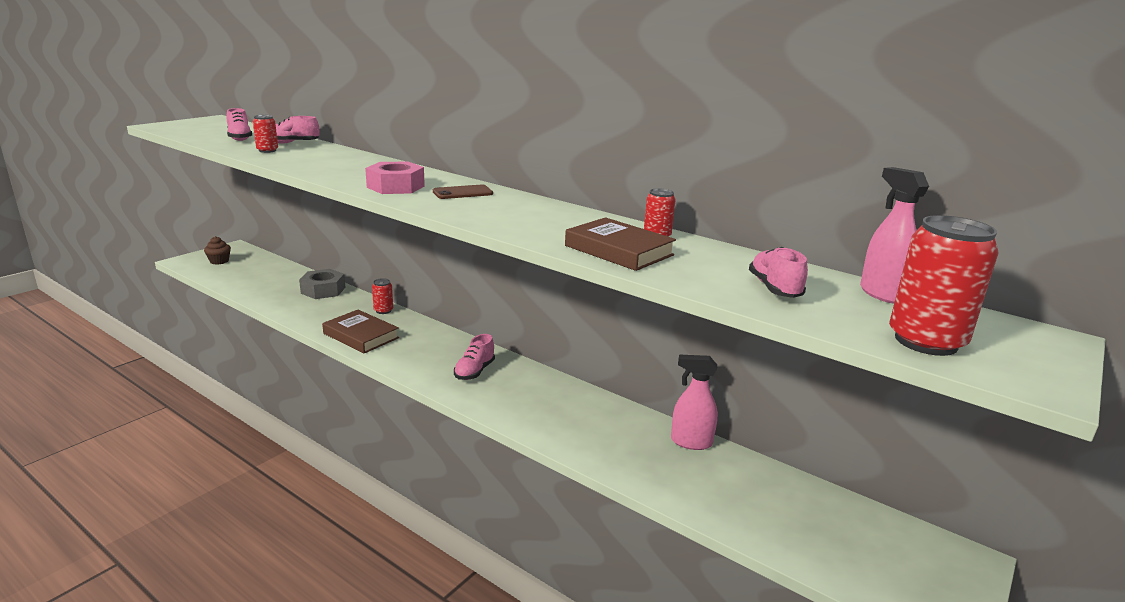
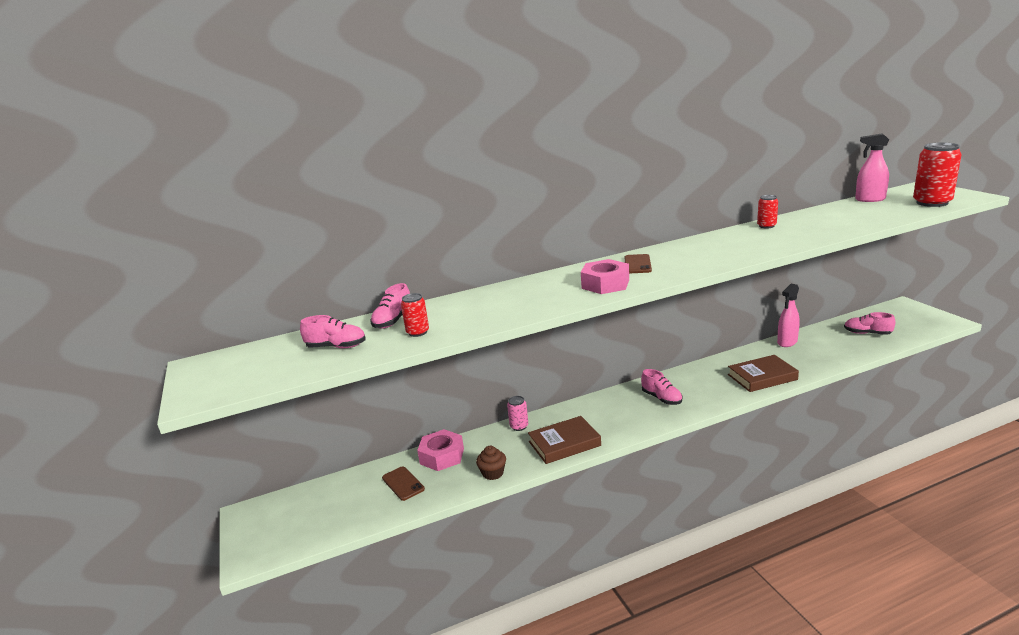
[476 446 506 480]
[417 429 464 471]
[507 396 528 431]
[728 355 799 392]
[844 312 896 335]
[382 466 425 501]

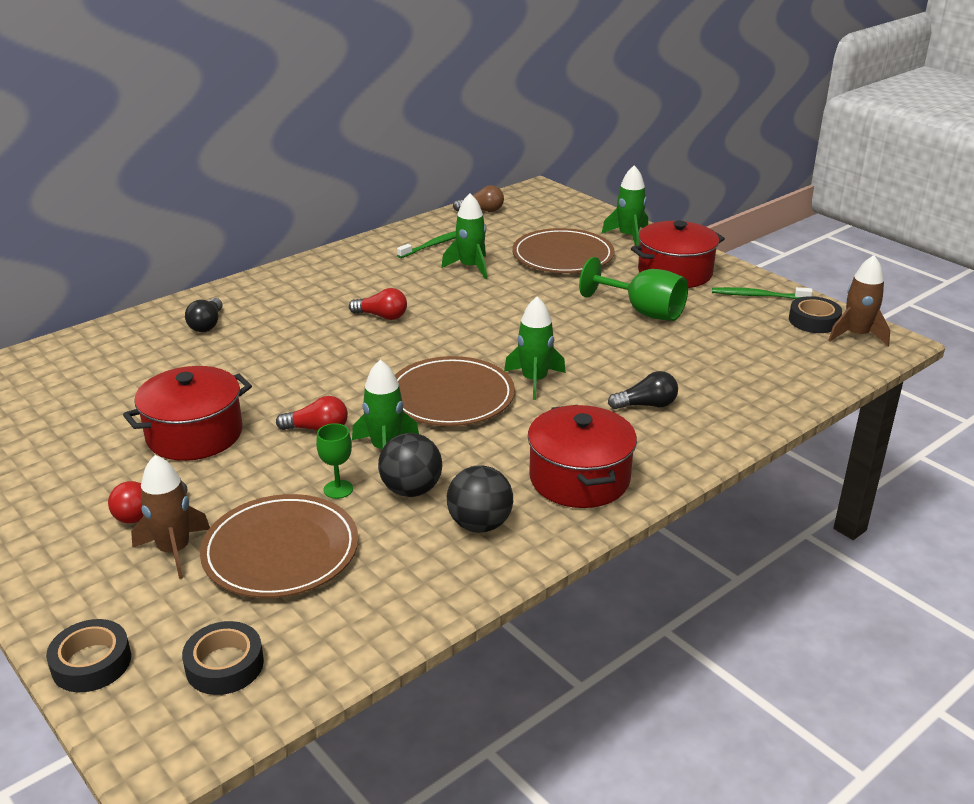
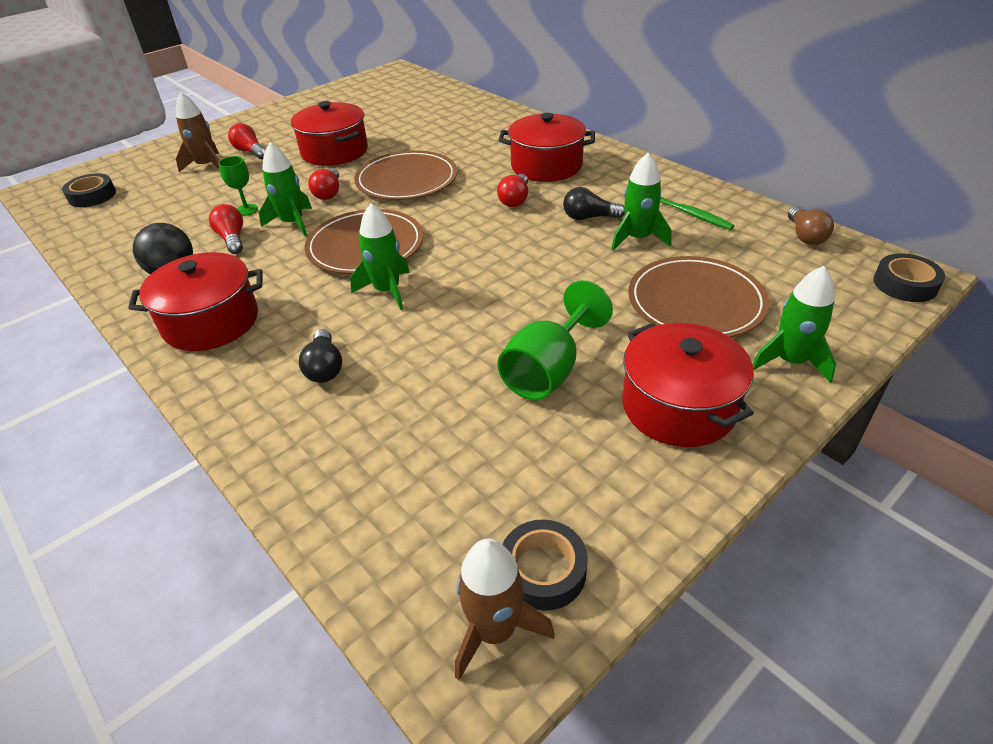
[873 253 945 302]
[563 187 625 220]
[354 150 457 200]
[209 204 243 254]
[712 287 813 299] (first image)
[499 113 595 182]

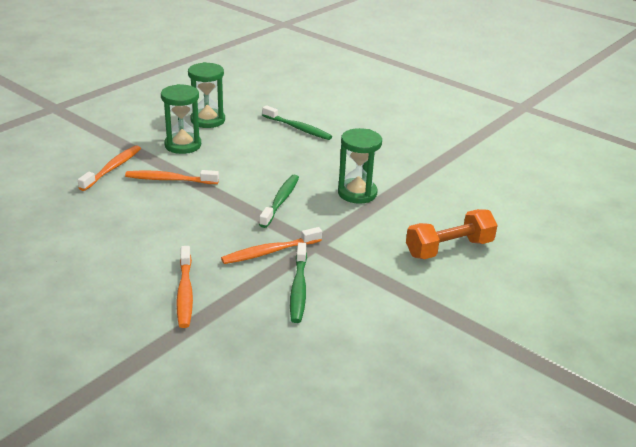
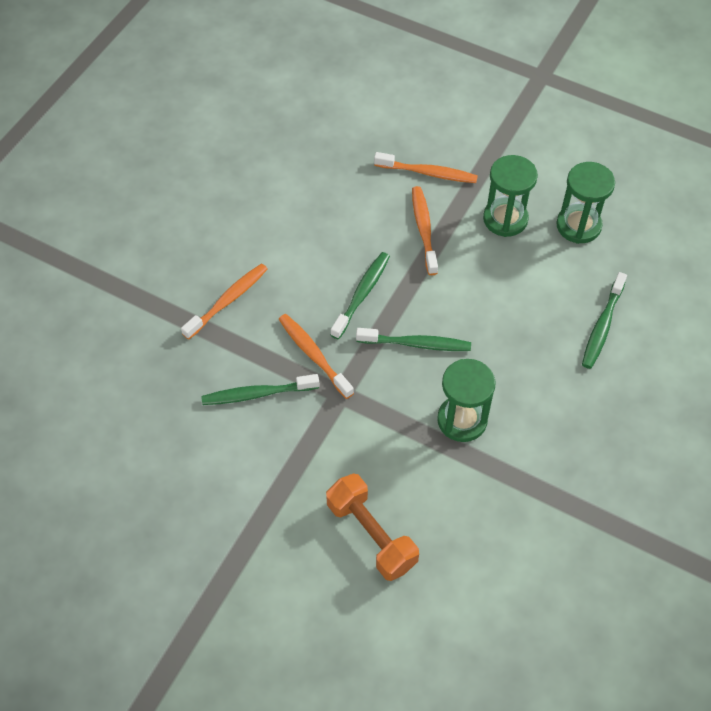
[181 263 268 340]
[331 252 390 340]

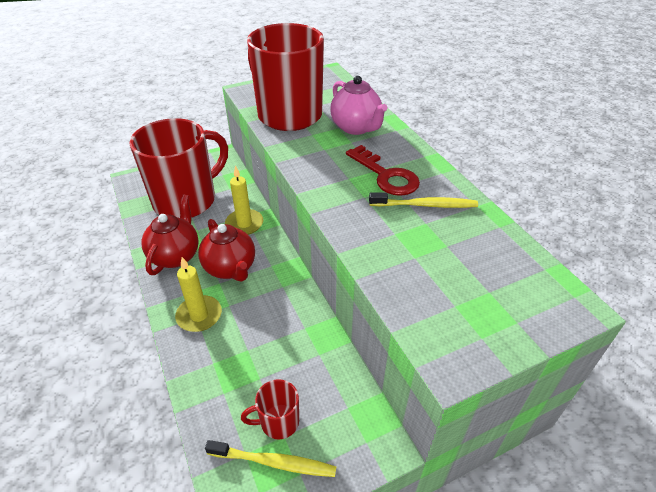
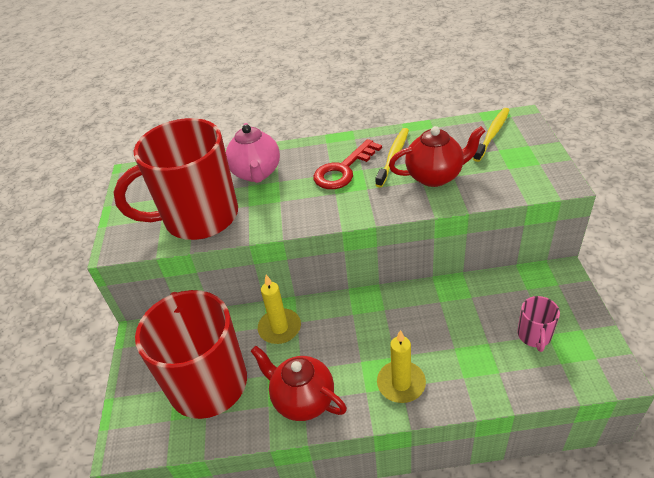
[389 126 485 187]
[473 108 510 162]
[518 296 560 352]
[226 123 280 183]
[313 139 382 189]

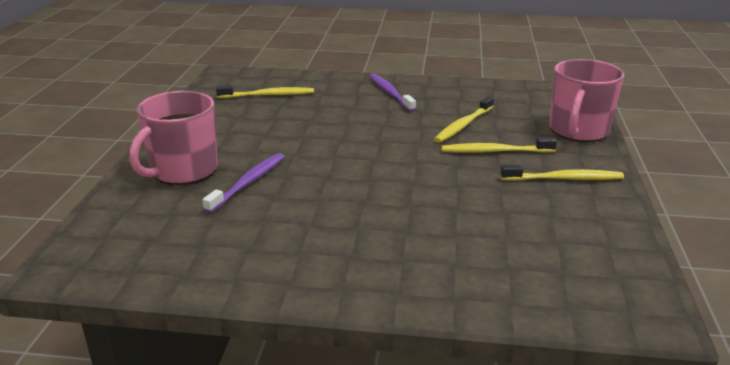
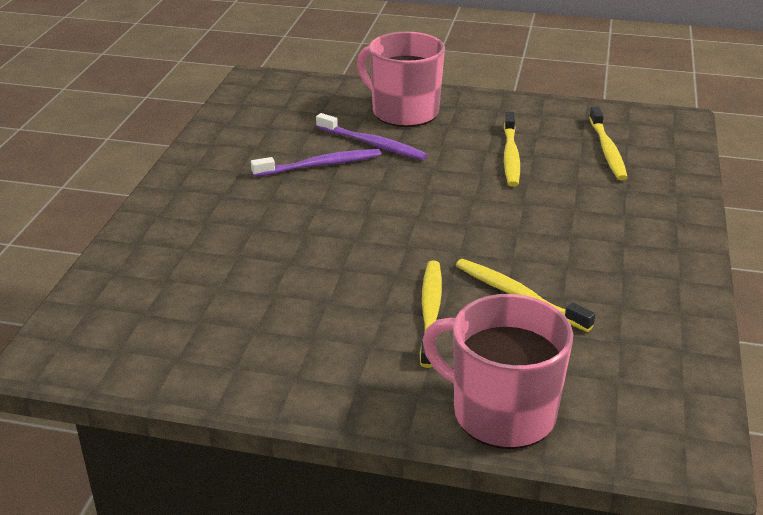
[251 149 381 177]
[504 111 520 187]

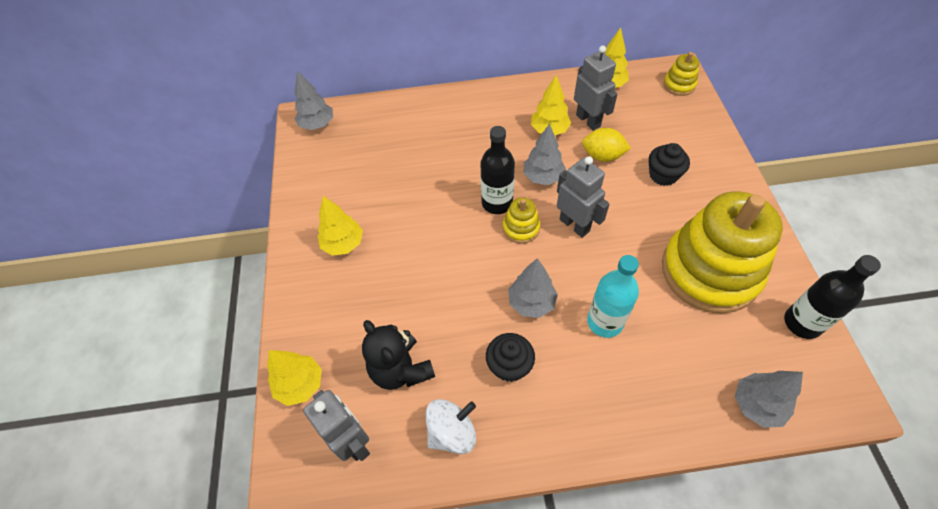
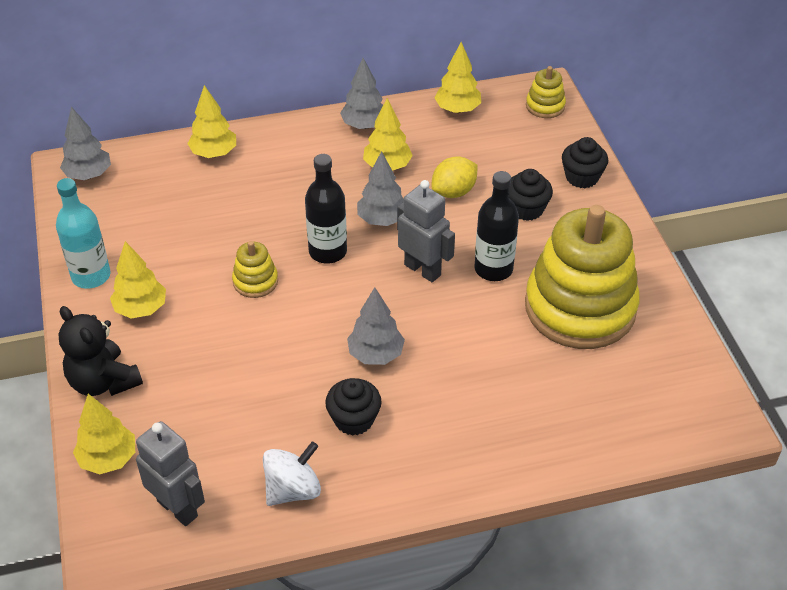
[59 306 143 396]
[232 241 278 298]
[574 46 618 131] (first image)
[431 156 478 198]
[56 178 111 289]
[340 58 383 129]
[474 171 519 281]
[187 85 236 158]
[562 137 608 188]

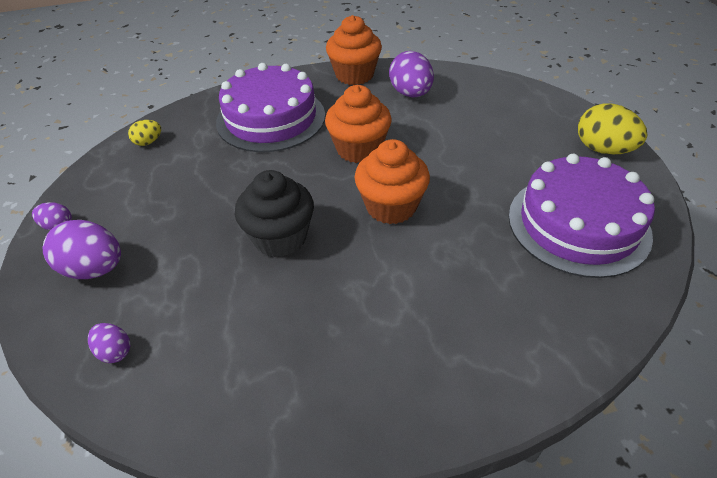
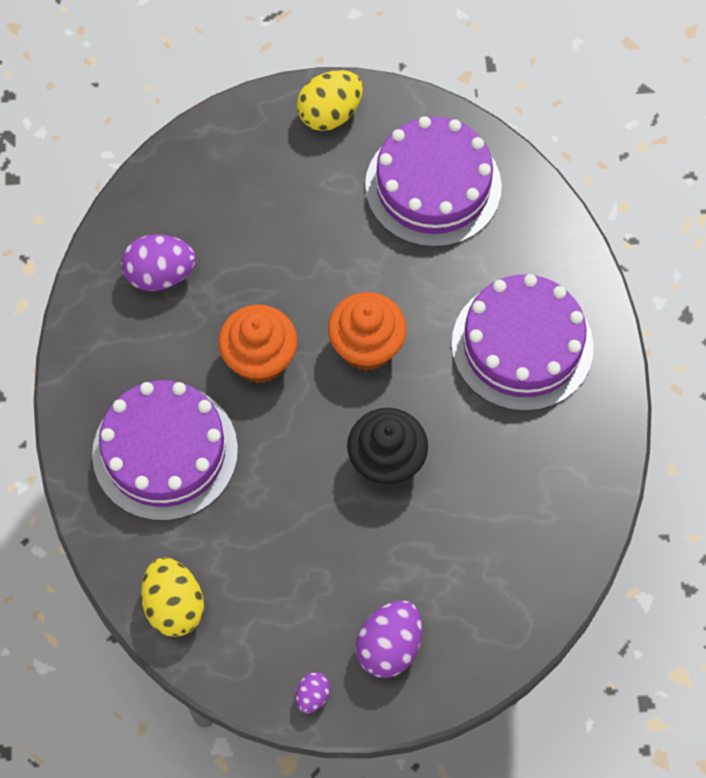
[88 323 130 363] (first image)
[141 557 204 637]
[326 15 382 85] (first image)
[452 274 594 411]

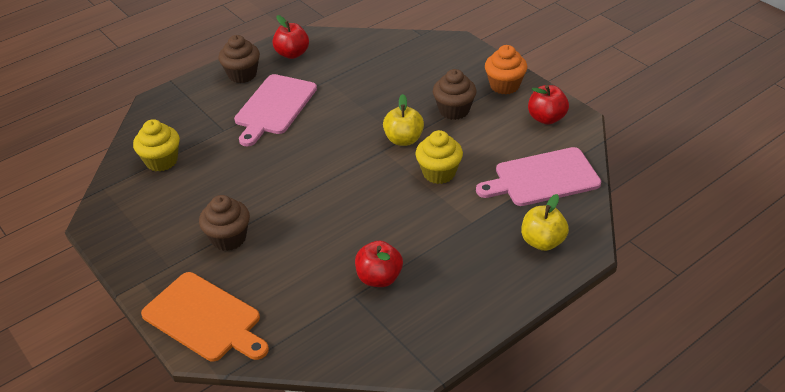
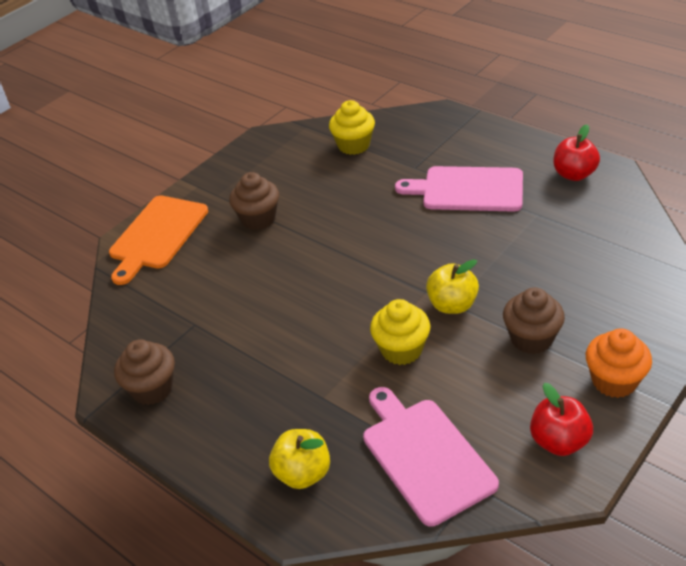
[114 339 175 405]
[355 241 403 287] (first image)

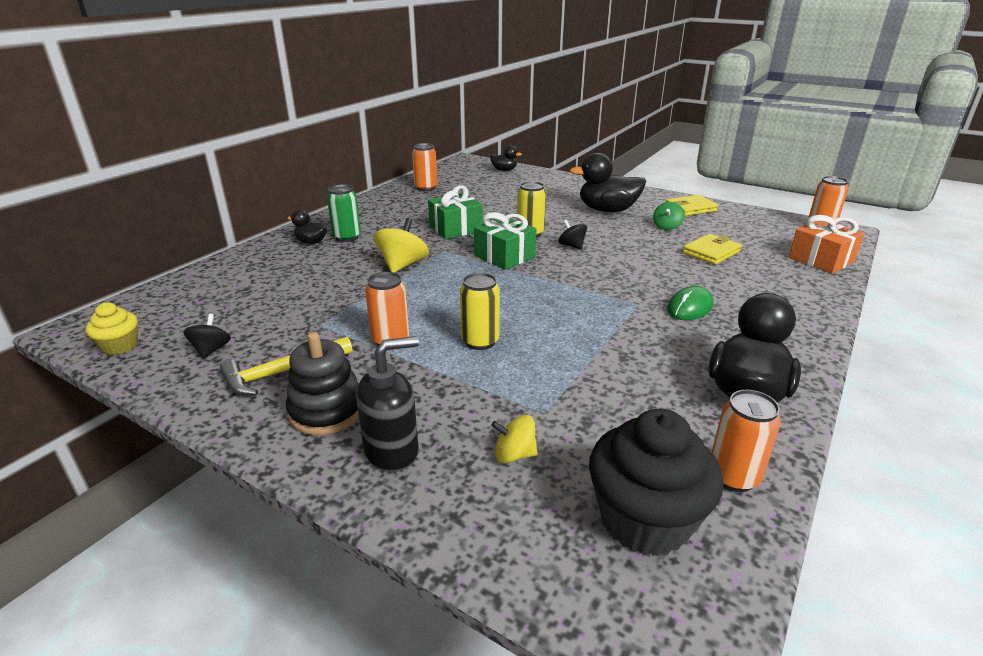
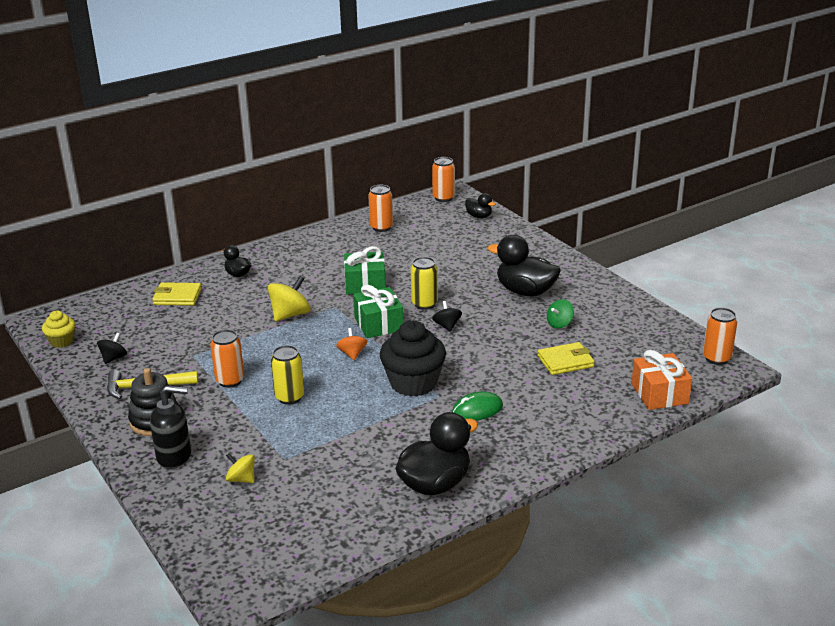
[327 184 361 242] (first image)
[380 321 446 397]
[152 282 202 306]
[432 157 455 202]
[336 328 367 360]

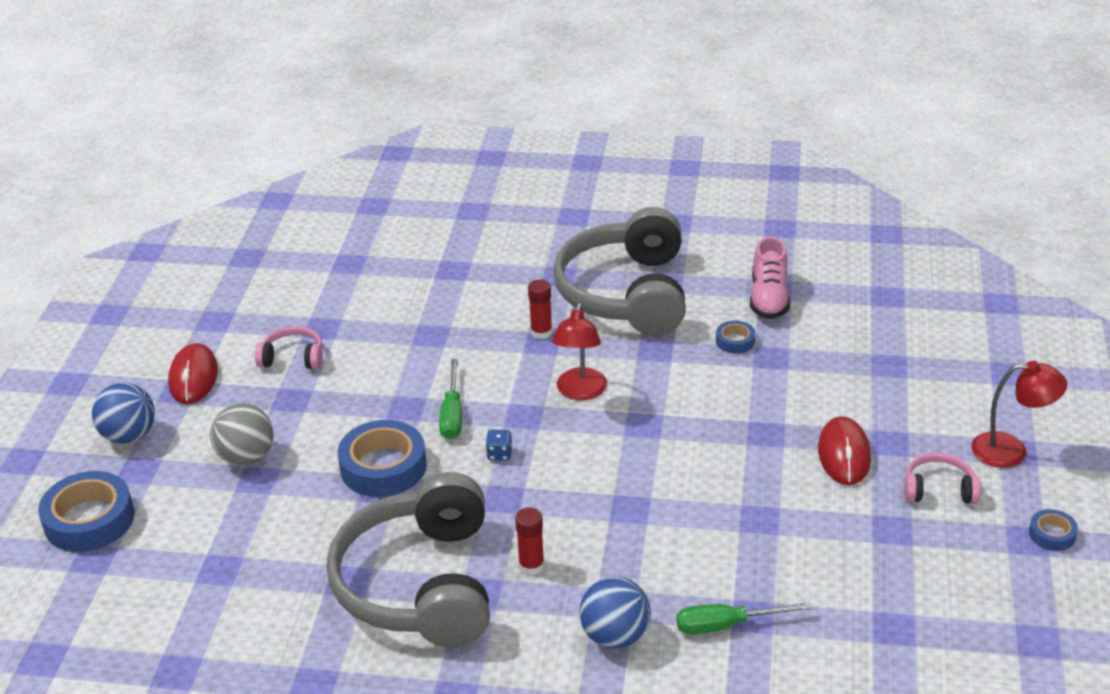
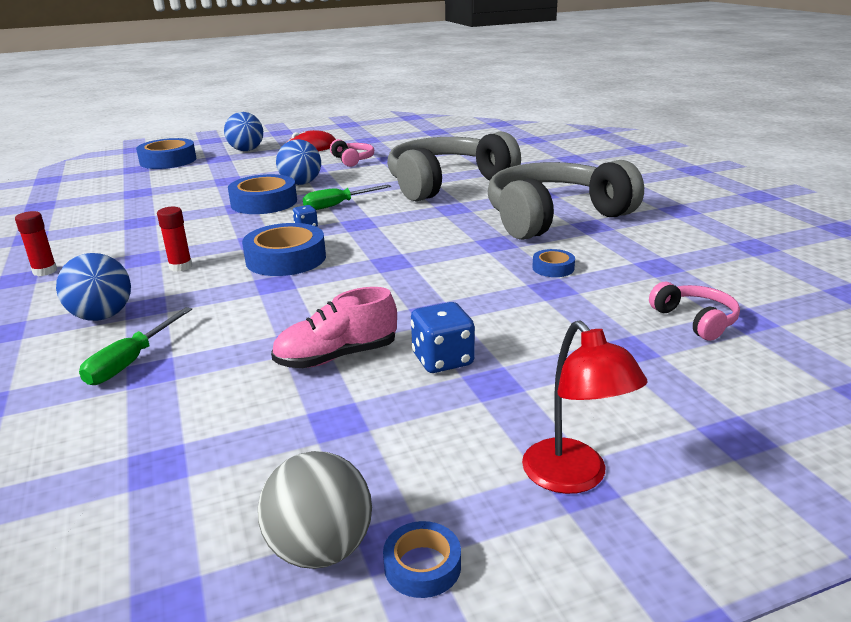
[258 451 372 569]
[387 131 521 202]
[15 211 57 276]
[552 303 607 400] (first image)
[79 307 192 385]
[271 287 397 368]
[411 302 475 373]
[649 282 740 341]
[242 223 326 276]
[276 139 321 185]

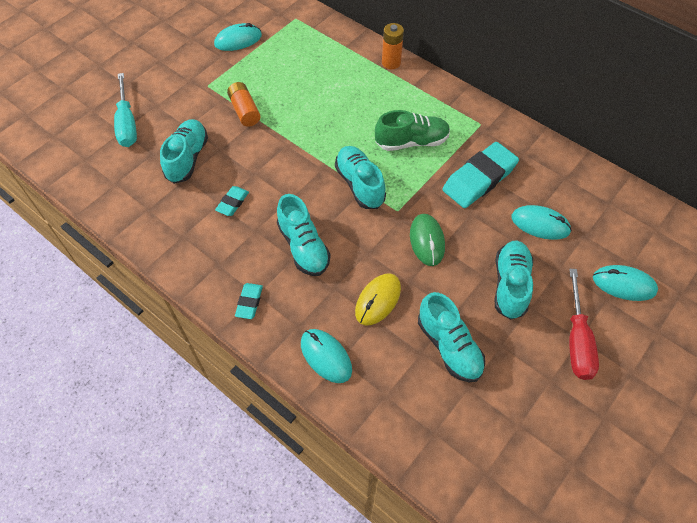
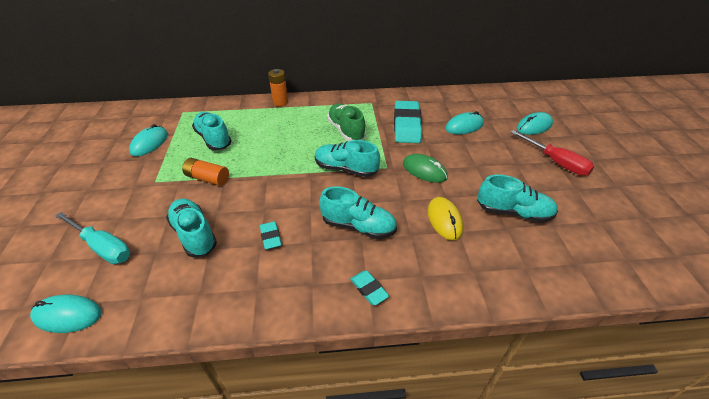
[30 295 102 333]
[327 104 366 141]
[192 112 232 150]

